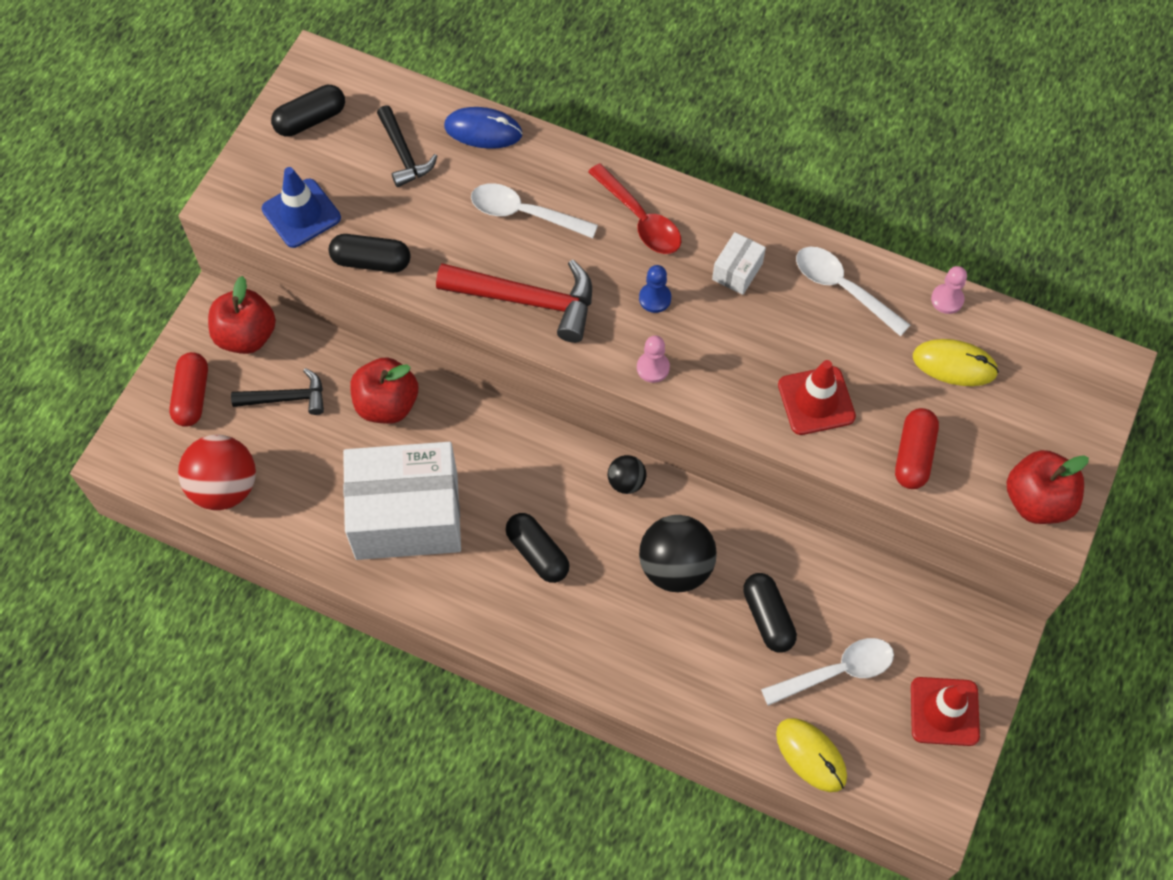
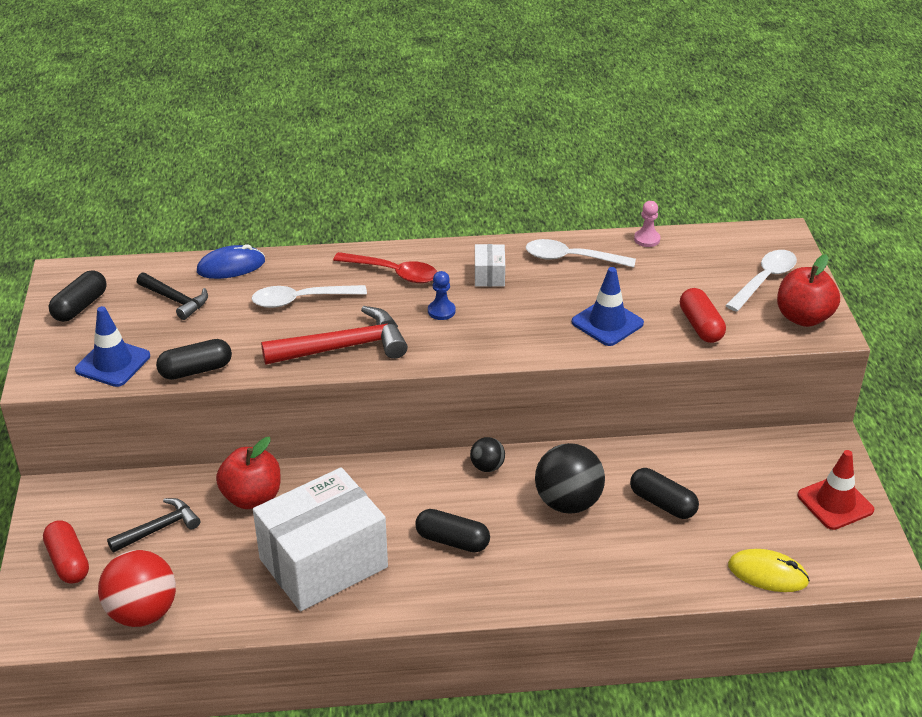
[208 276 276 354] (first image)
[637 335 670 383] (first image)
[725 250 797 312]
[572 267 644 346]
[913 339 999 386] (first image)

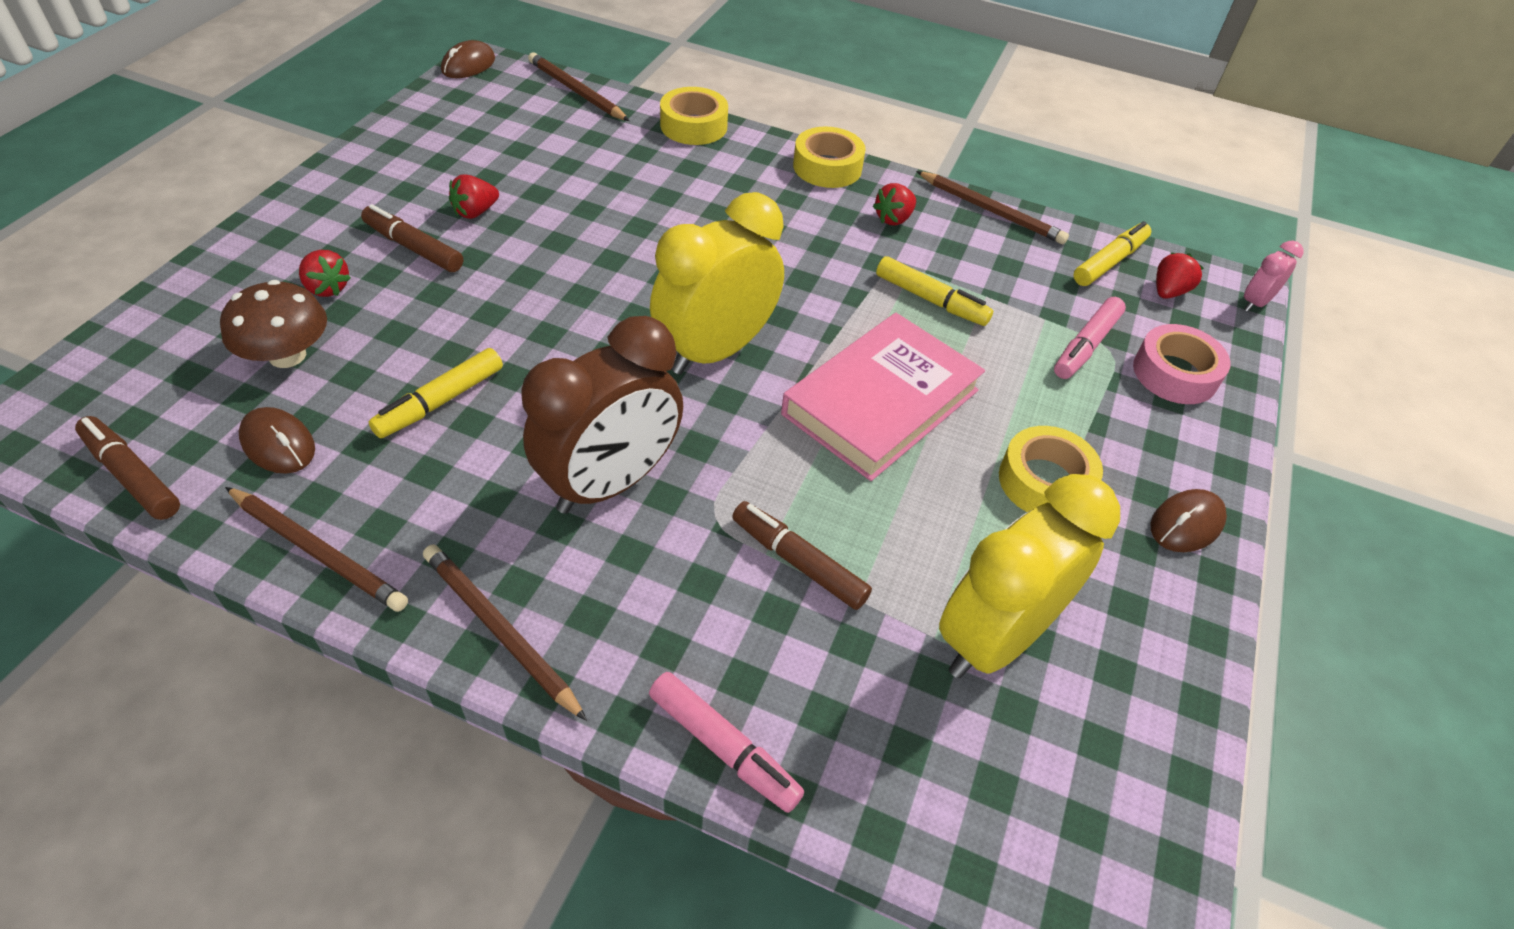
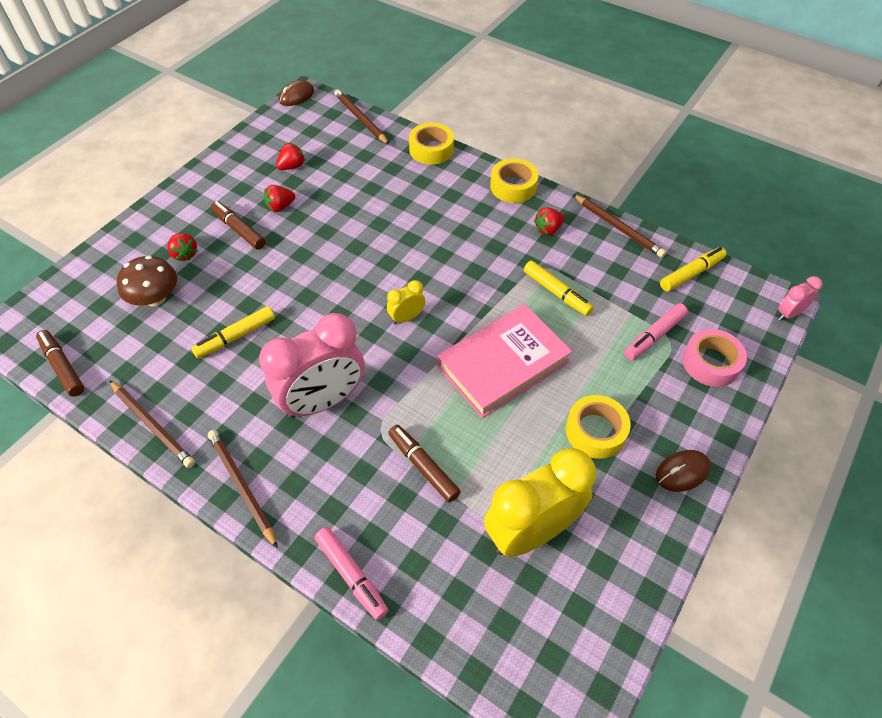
[239 407 315 474] (first image)
[259 313 365 419]
[387 280 425 325]
[276 143 305 170]

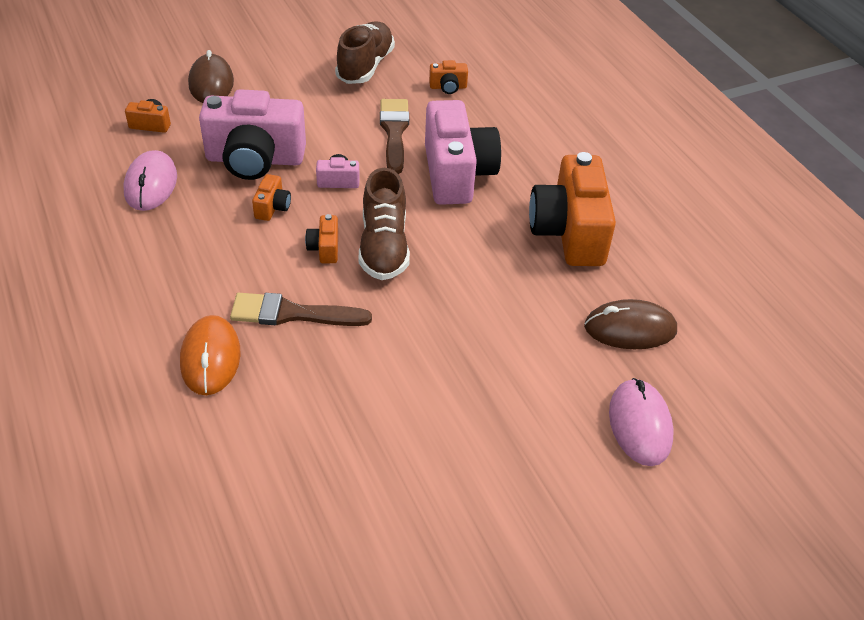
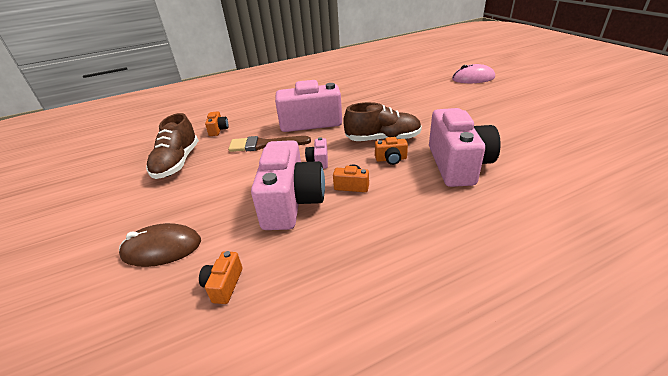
[124 150 177 211] (first image)
[180 315 240 395] (first image)
[429 108 501 187]
[146 113 199 179]
[529 152 616 266] (first image)
[584 299 677 349] (first image)

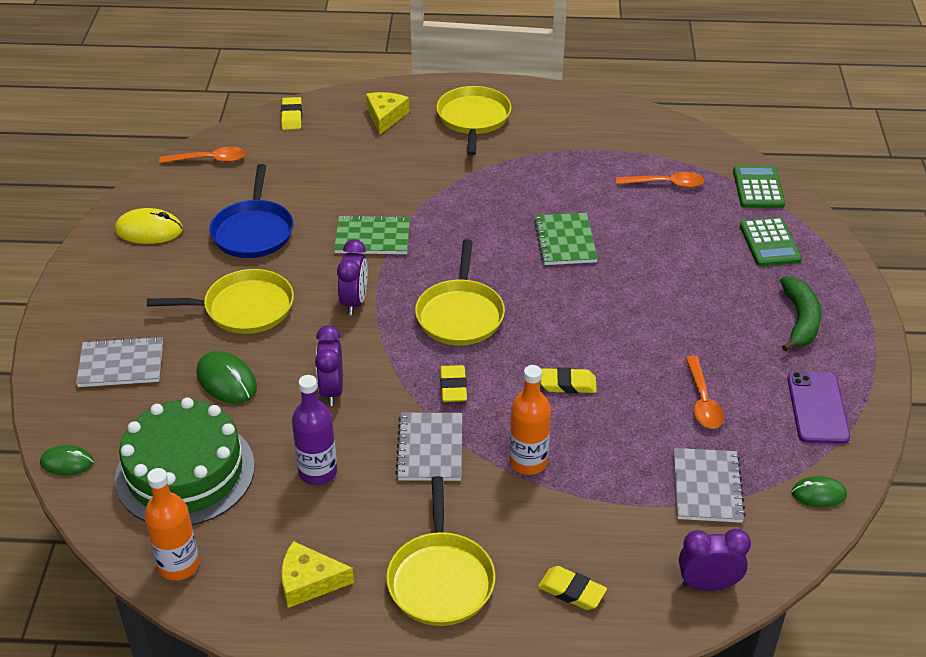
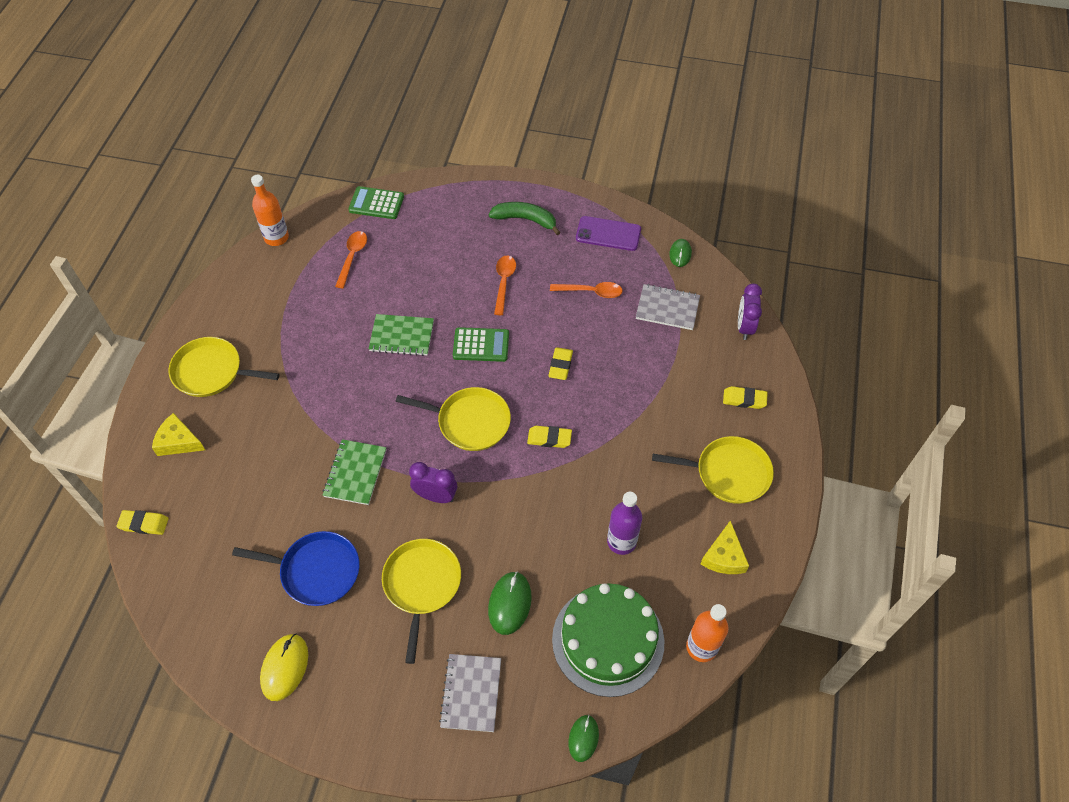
[494 256 516 315]
[488 572 532 635]
[315 325 343 406] (first image)
[395 413 462 481] (first image)
[251 175 289 246]
[723 386 768 409]
[453 327 509 362]

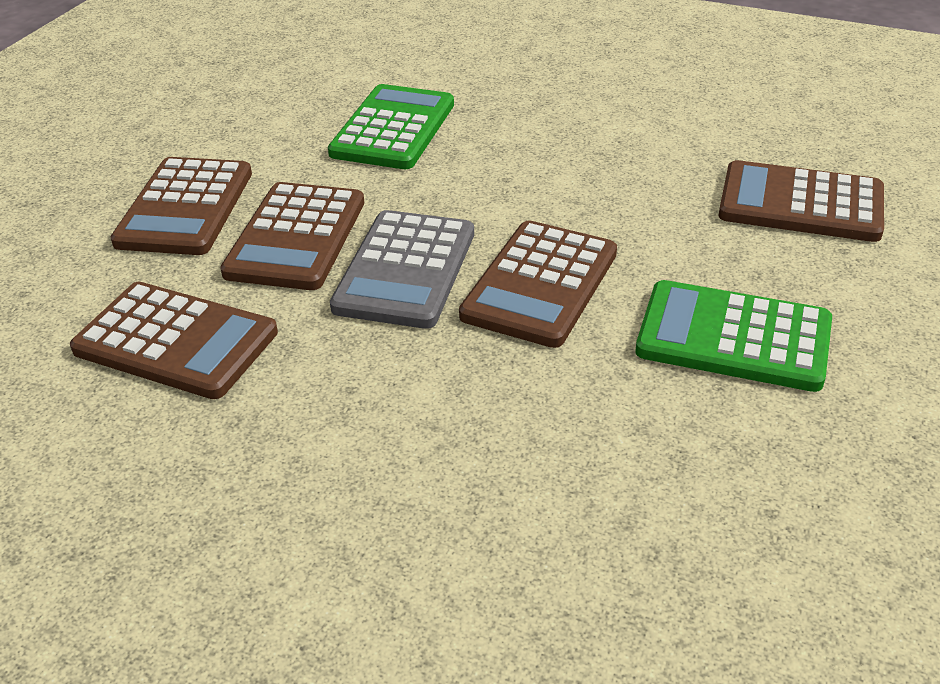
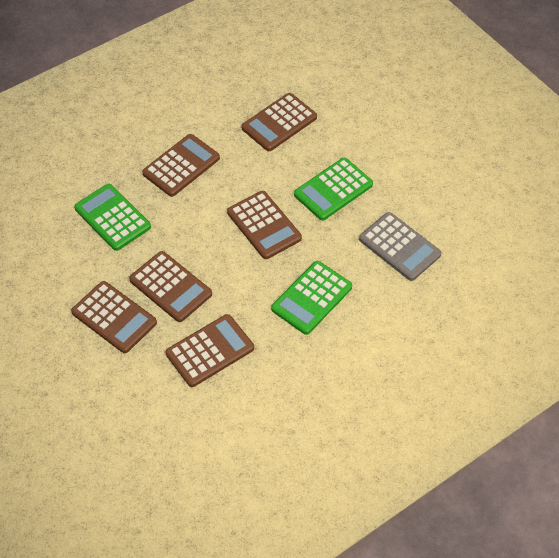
[359 212 441 281]
[142 134 220 197]
[271 261 352 335]

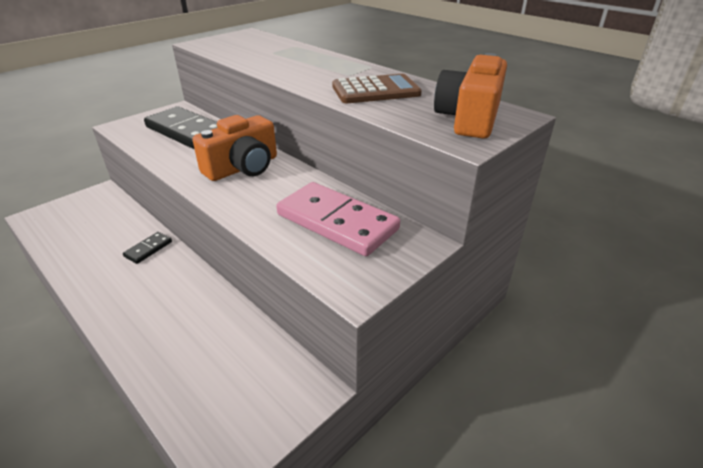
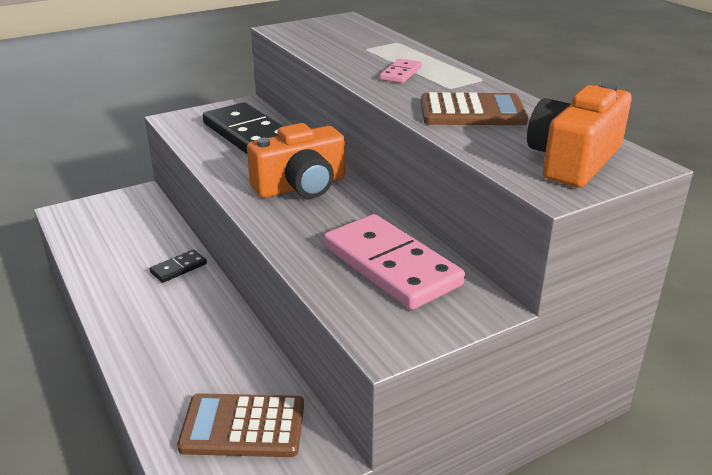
[177 393 304 457]
[380 59 422 83]

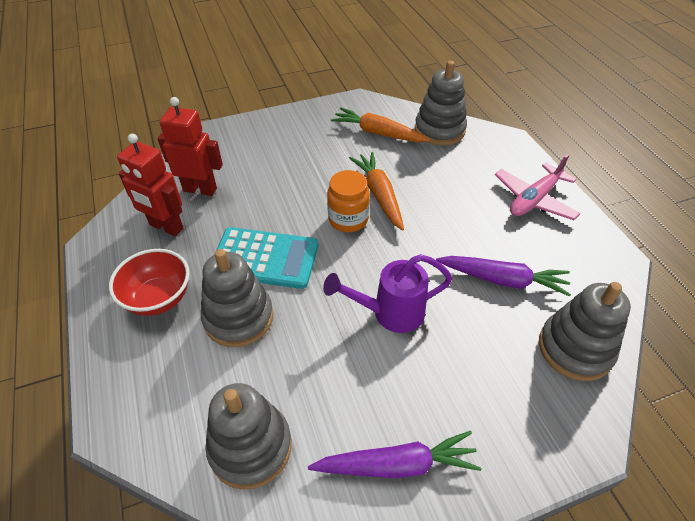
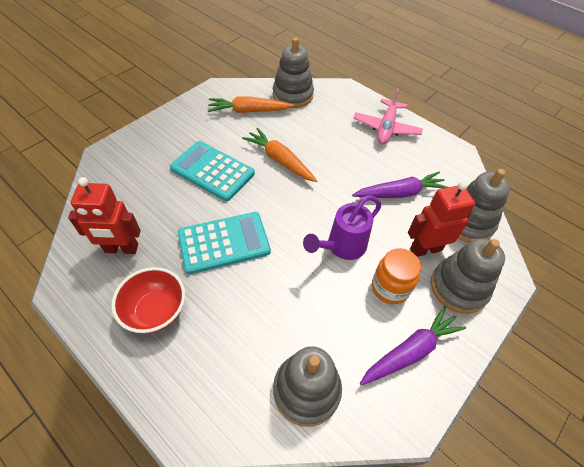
[408 181 475 257]
[431 238 505 314]
[372 248 421 304]
[170 141 255 201]

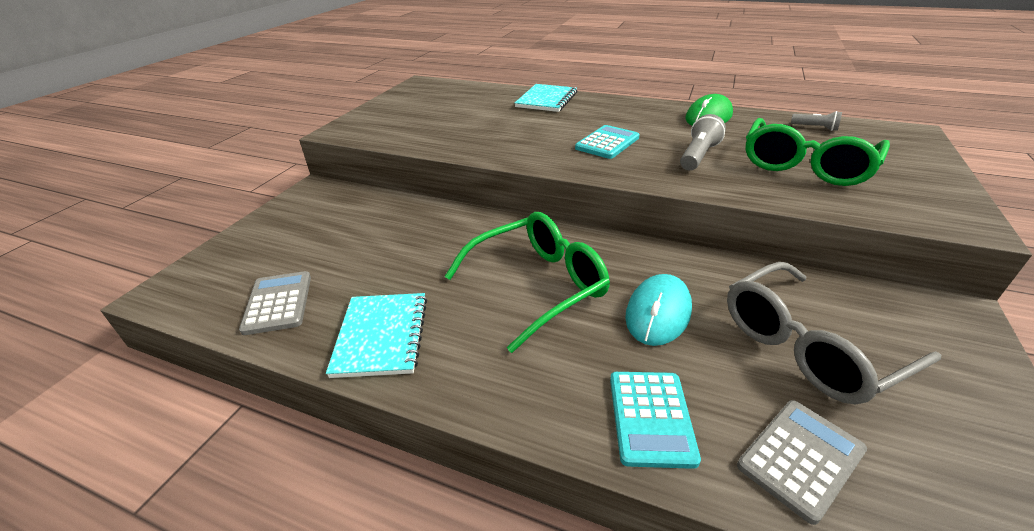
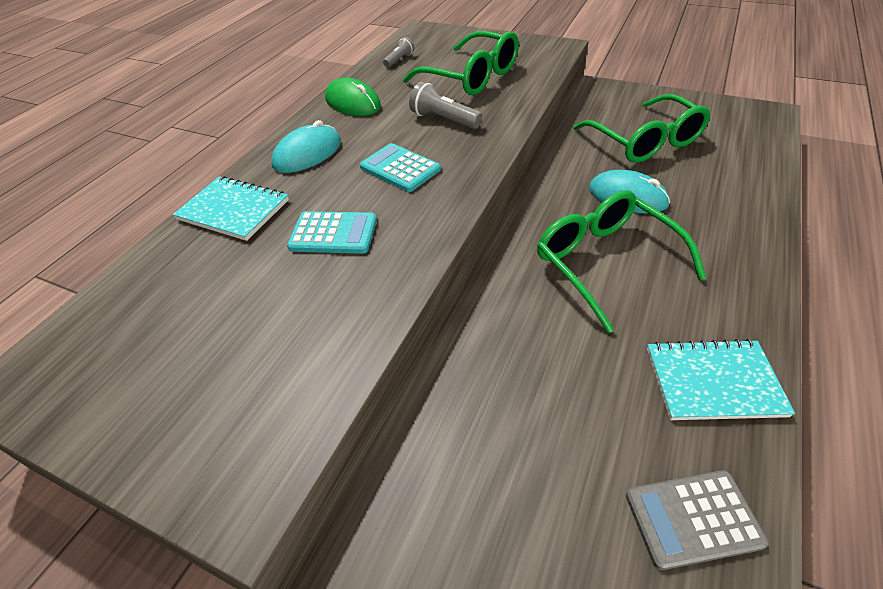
[287 211 377 254]
[573 94 710 163]
[737 400 867 525] (first image)
[271 120 341 173]

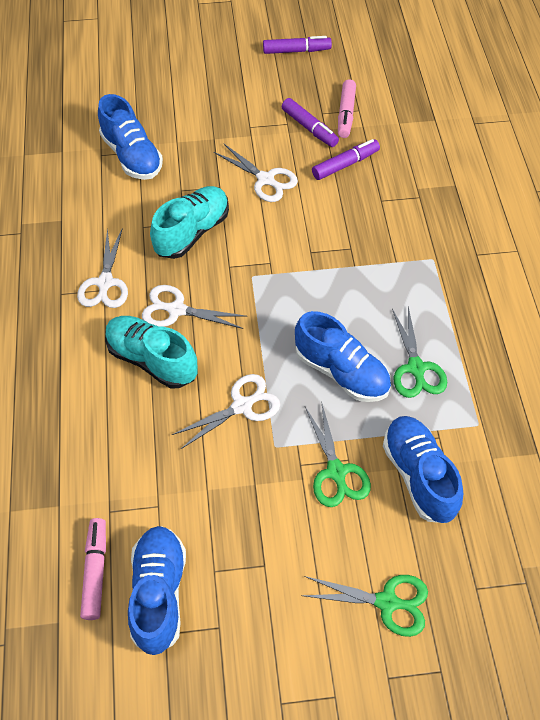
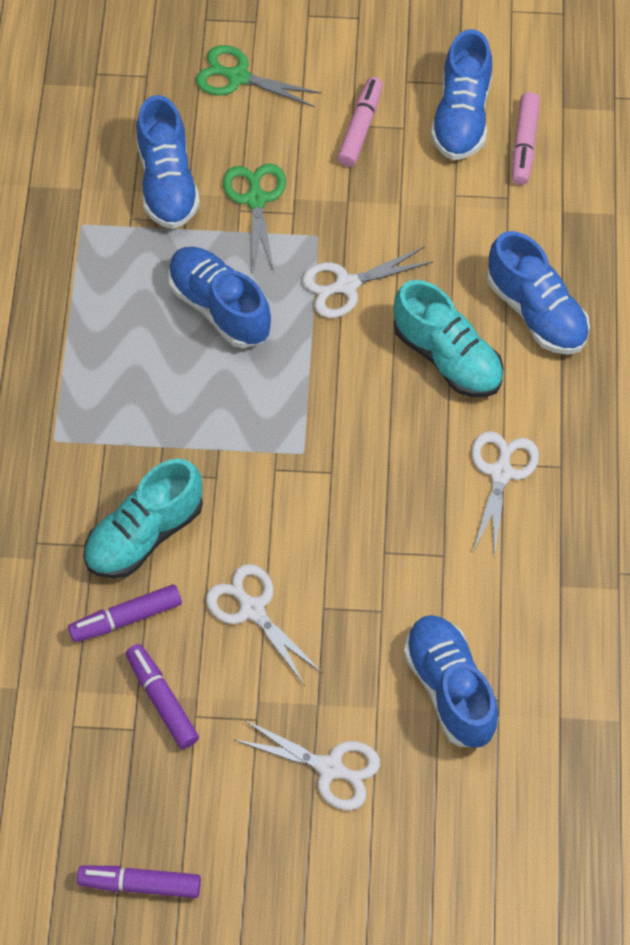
[233 719 380 810]
[83 459 203 579]
[337 77 383 167]
[392 307 447 398] (first image)
[487 231 590 354]

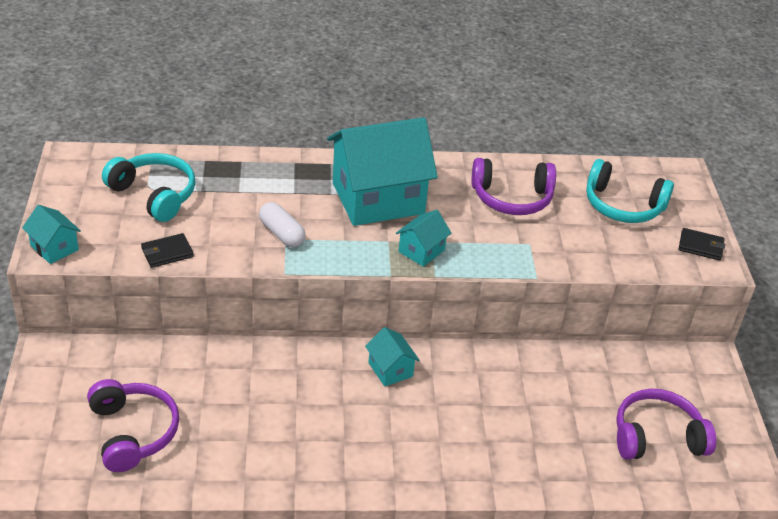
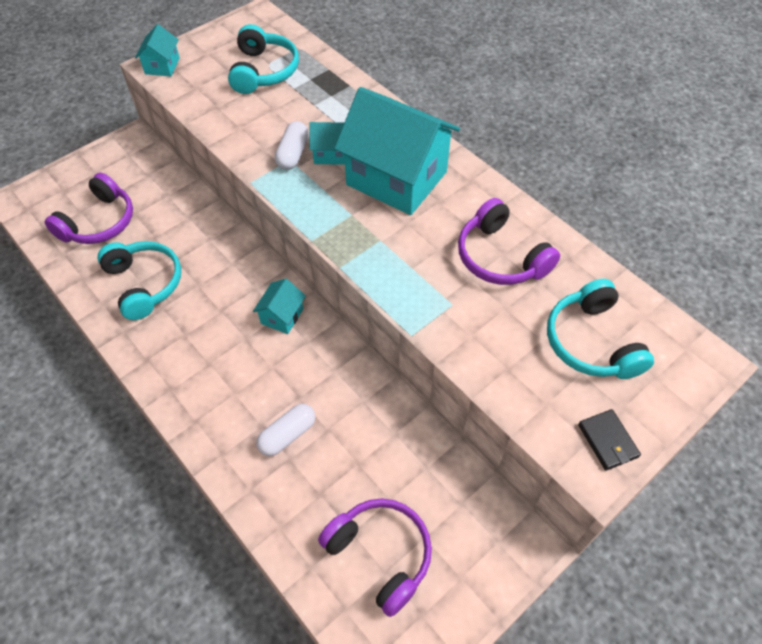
[141 233 194 268] (first image)
[310 122 345 165]
[97 241 181 320]
[256 404 315 456]

